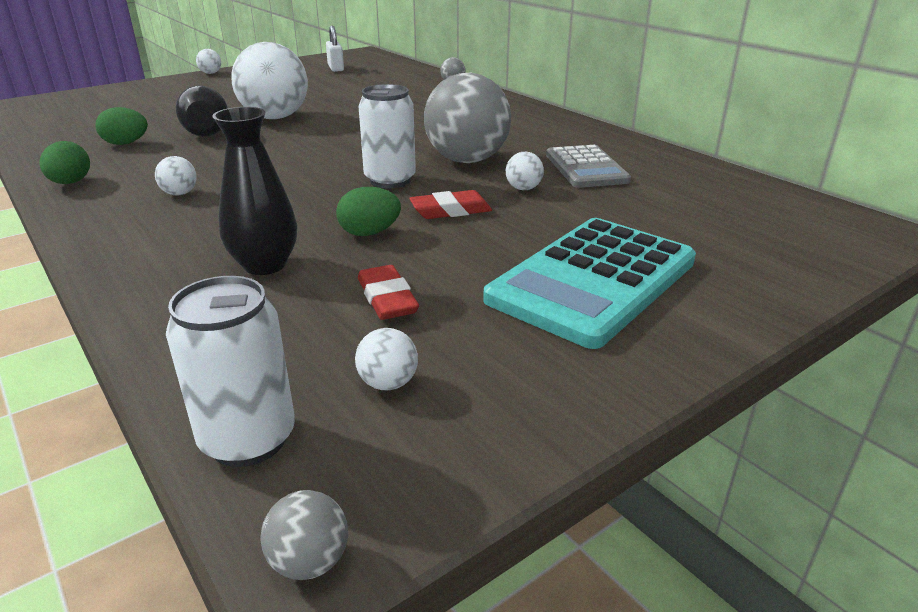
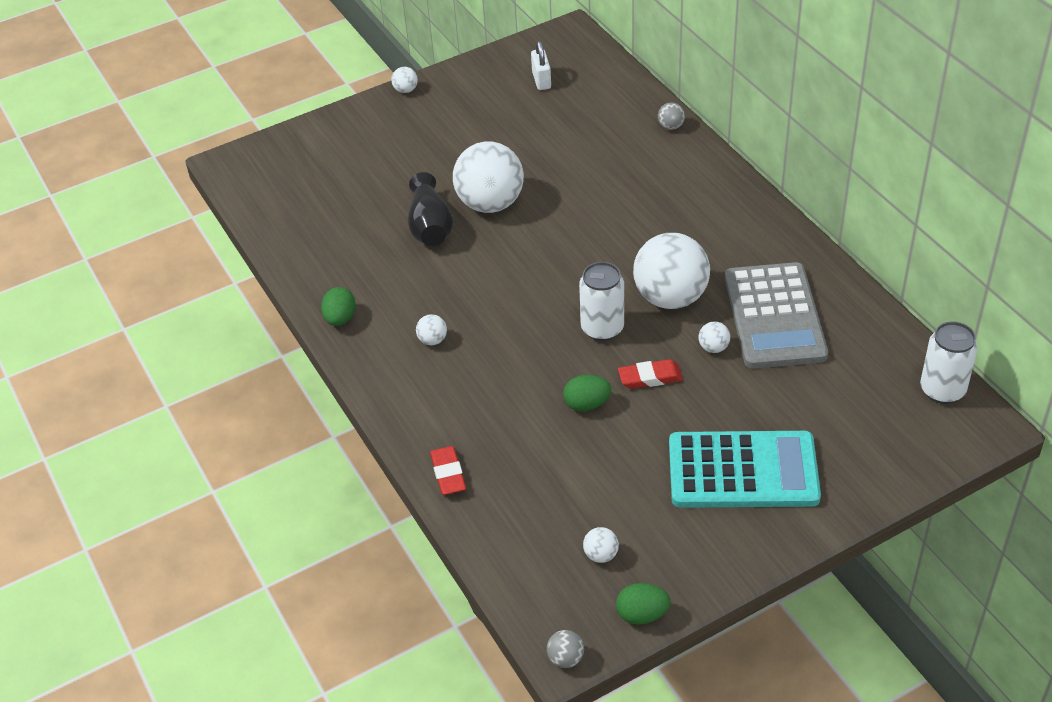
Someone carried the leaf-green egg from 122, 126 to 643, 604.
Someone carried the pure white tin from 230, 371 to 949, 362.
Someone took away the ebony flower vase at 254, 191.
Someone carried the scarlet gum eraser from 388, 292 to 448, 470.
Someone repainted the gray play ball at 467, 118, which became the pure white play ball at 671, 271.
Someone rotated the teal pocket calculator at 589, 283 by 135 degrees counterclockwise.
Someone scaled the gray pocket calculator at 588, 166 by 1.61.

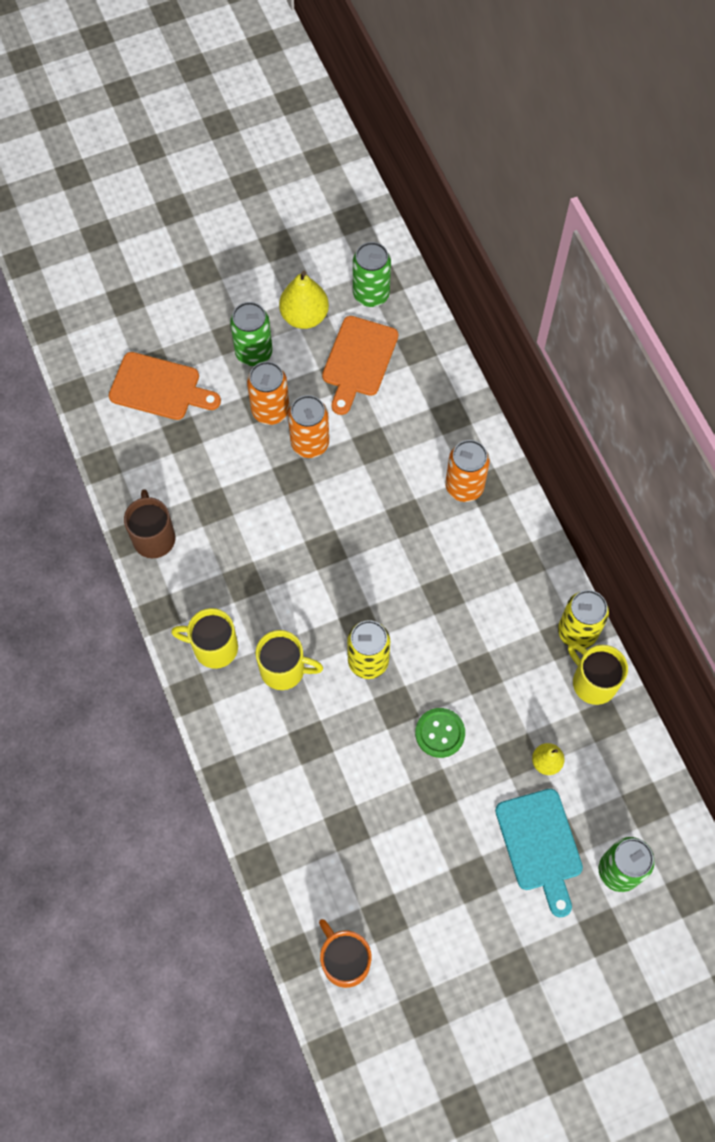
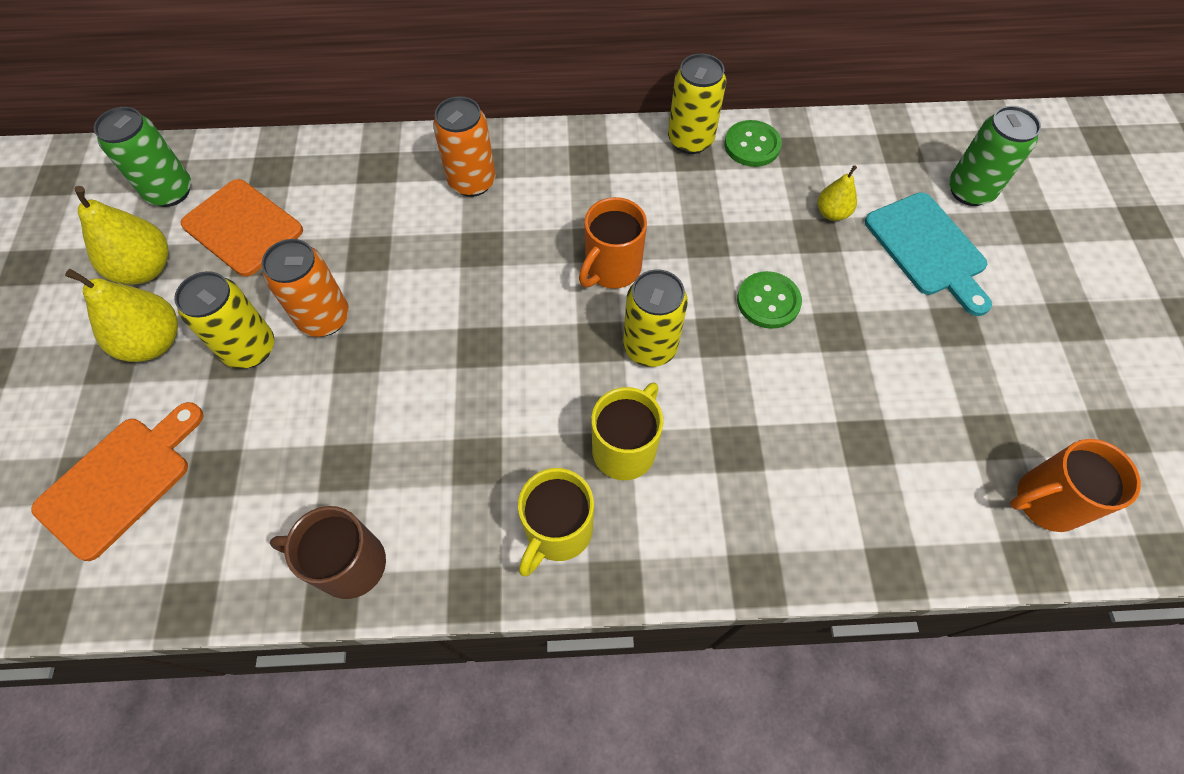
Someone swapped the leaf-green tin at 251, 334 for the golden pear fruit at 121, 315.
Someone repainted the orange-coloured tin at 268, 393, which became the golden tin at 224, 320.
Someone rotated the teal bread board at 539, 853 by 60 degrees clockwise.
Someone swapped the golden coffee mug at 598, 673 for the leaf-green sewing button at 753, 143.
Someone put down the orange-coloured coffee mug at 613, 243.

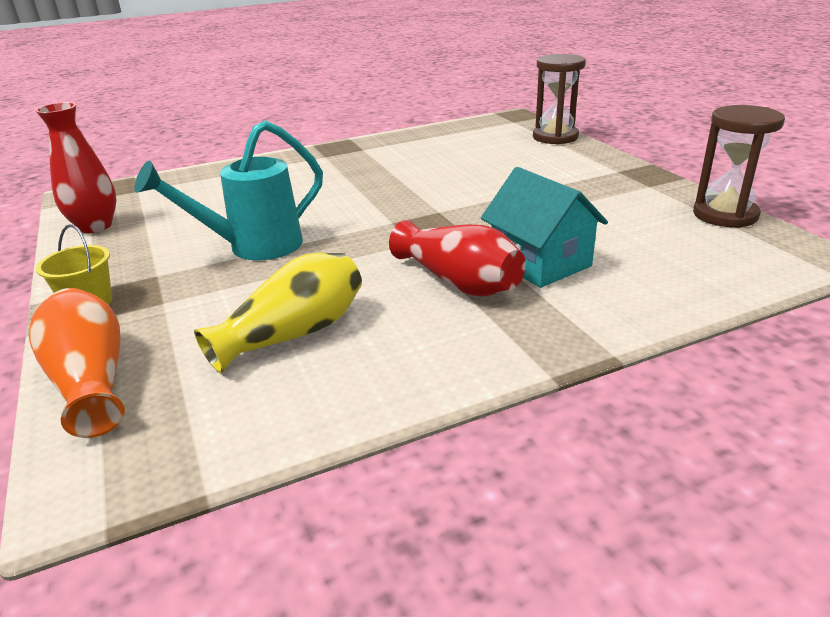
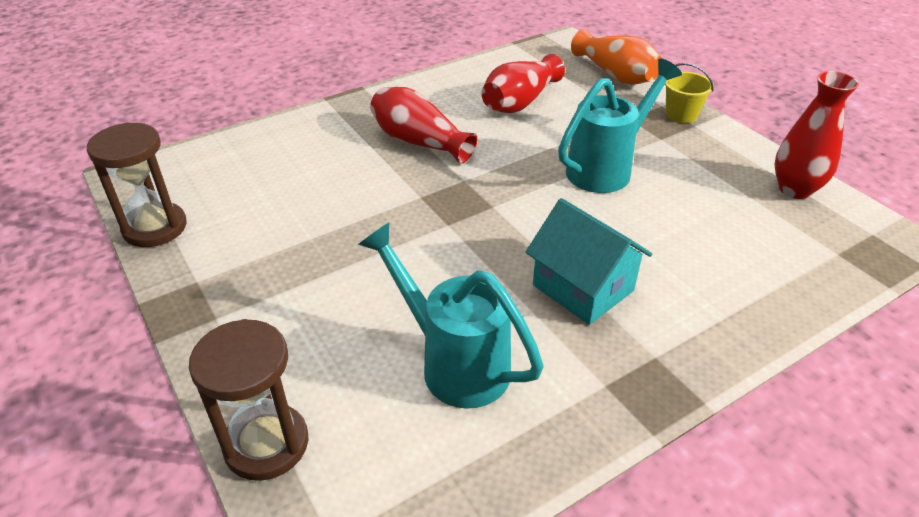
Someone repainted the golden flower vase at 278, 313, which became the scarlet flower vase at 523, 83.
Someone carried the teal house from 544, 227 to 589, 261.
Someone put down the teal watering pot at 450, 315.

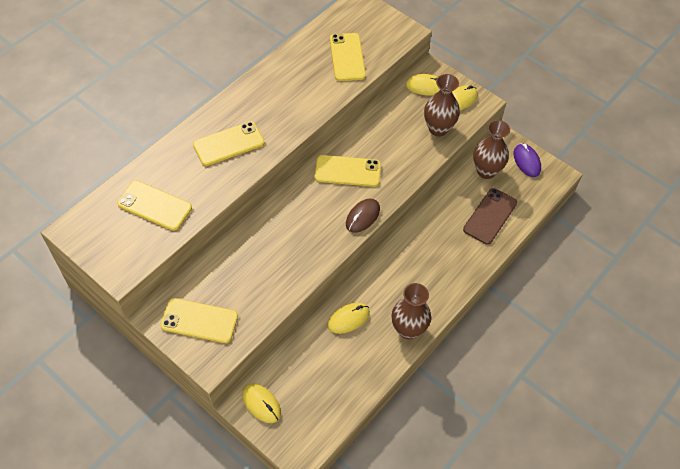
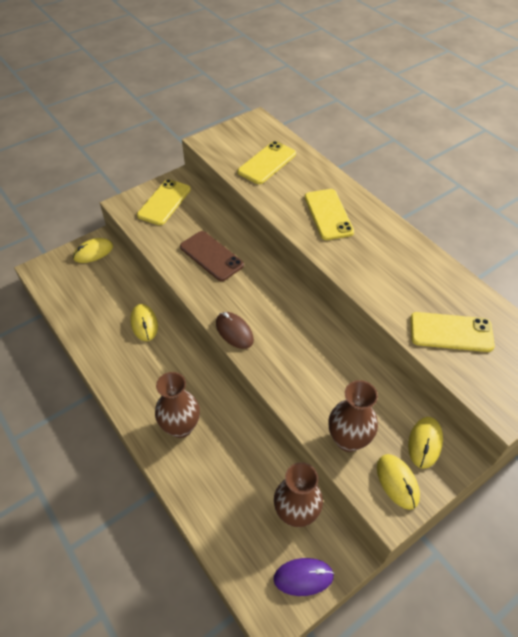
Someone took away the golden smartphone at 348, 171.
Someone carried the russet flower vase from 411, 311 to 177, 405.
Someone carried the russet smartphone from 490, 216 to 212, 256.

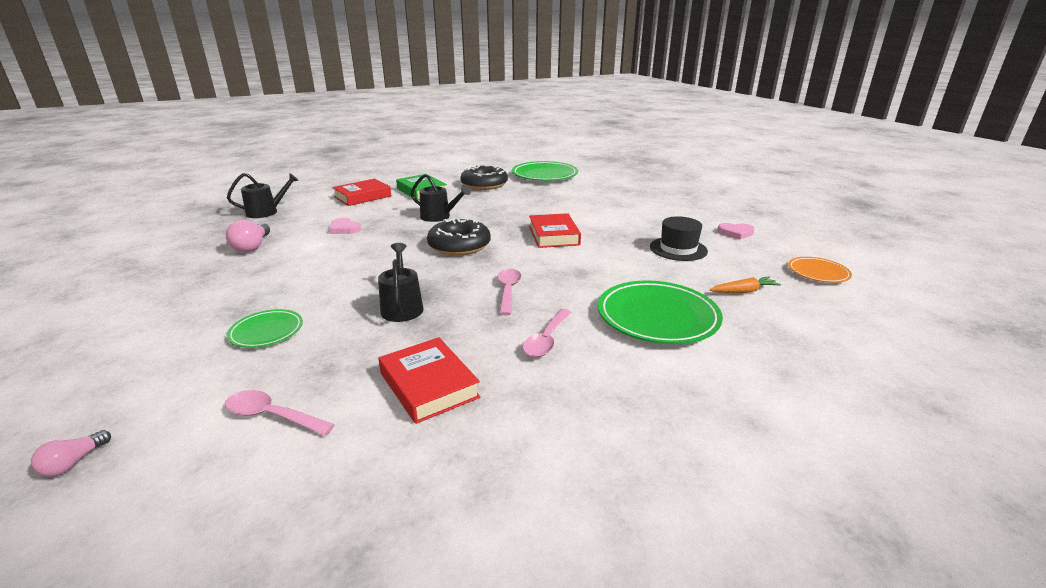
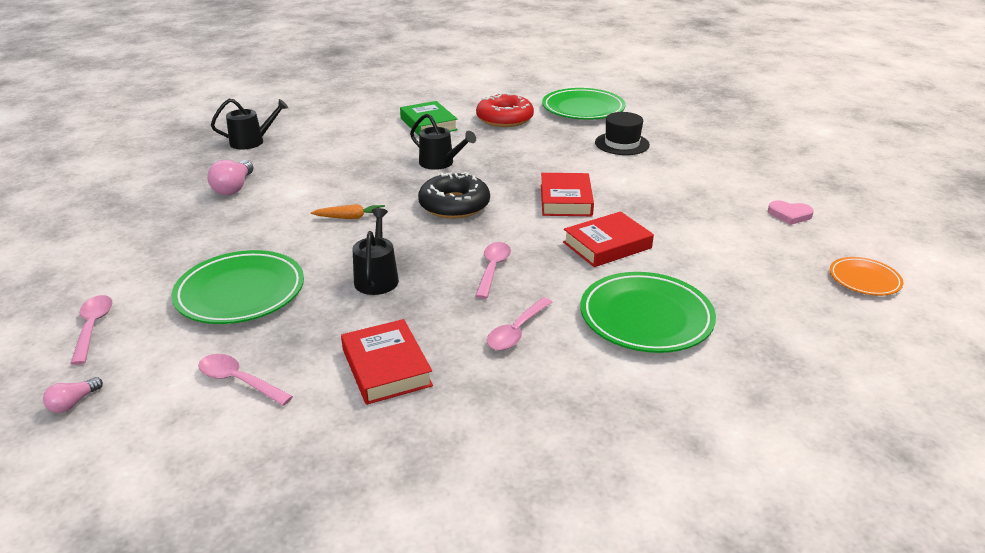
Someone scaled the leaf-green plate at 265, 328 by 1.81.
Someone took away the rose-pink love heart at 345, 226.
Someone carried the scarlet hardcover from 361, 192 to 608, 239.
Someone repainted the ebony donut at 484, 177, which became the scarlet donut at 505, 110.
Someone carried the ebony top hat from 679, 238 to 622, 133.
Someone carried the orange-coloured toy carrot from 745, 285 to 348, 211.
Someone put down the rose-pink tablespoon at 91, 330.

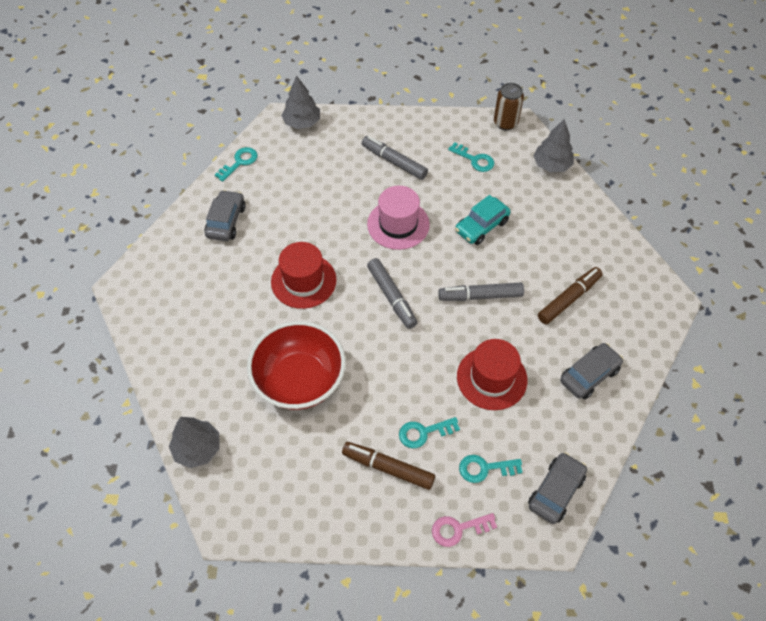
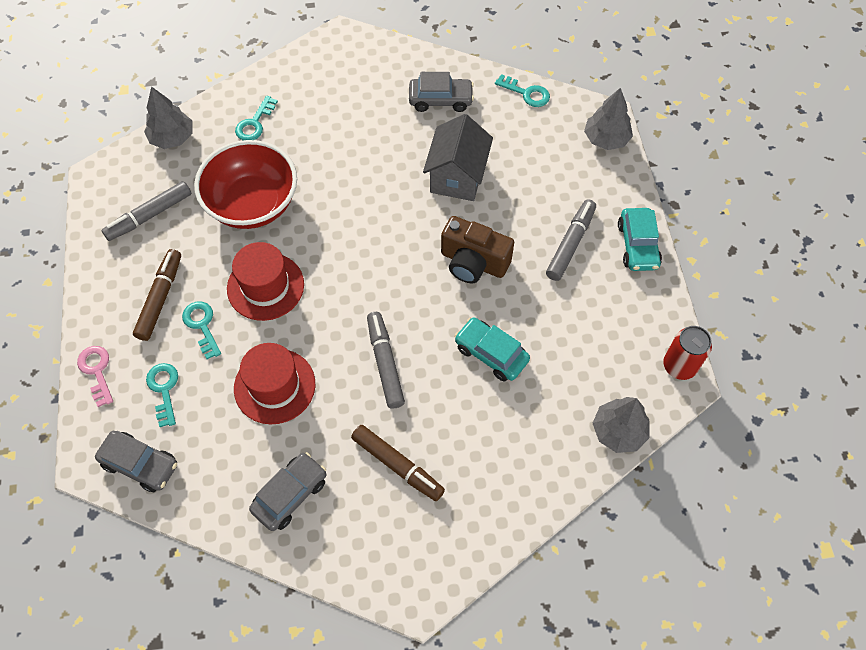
Someone carried the scarlet top hat from 303, 275 to 265, 281.
Someone swapped the rose-pink top hat at 398, 218 for the russet photo camera at 477, 249.
Someone carried the gray marker pen from 392, 293 to 146, 211.
Someone carried the teal latchkey from 471, 157 to 256, 118.
Someone repainted the russet tin at 509, 106, which became the scarlet tin at 687, 353.
Someone rotated the gray toy car at 591, 371 by 90 degrees counterclockwise.
Someone put down the gray house at 458, 157.
Someone put down the teal toy car at 640, 239.

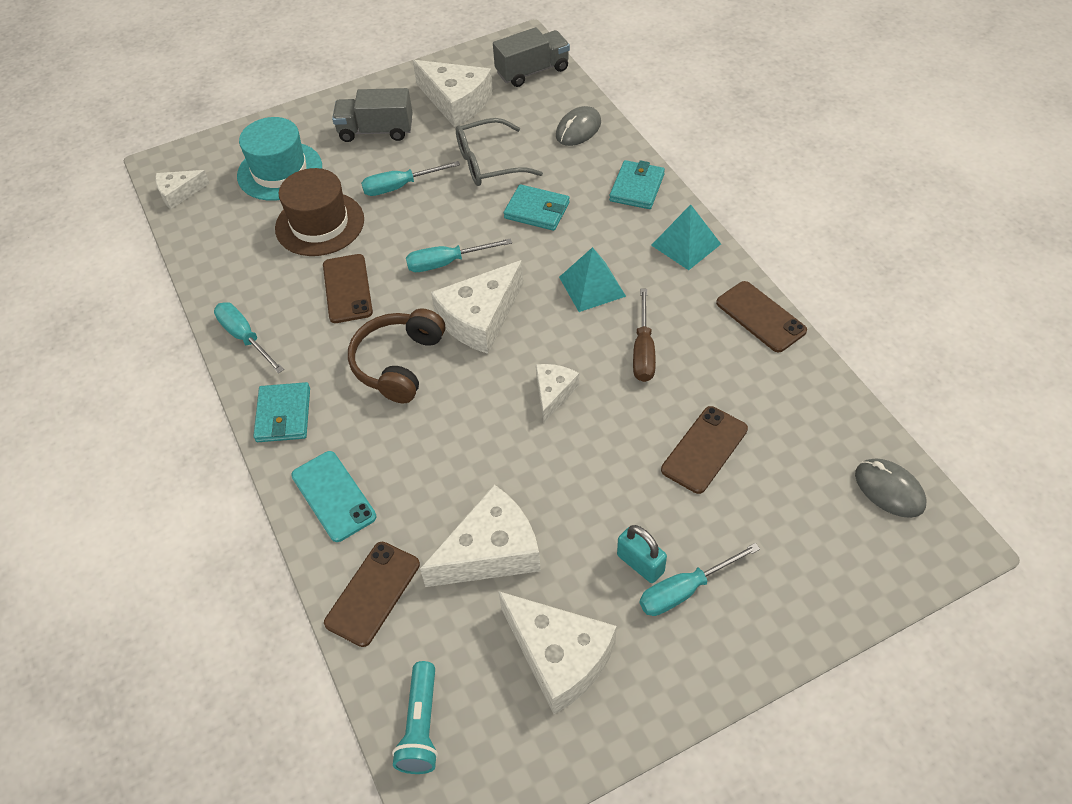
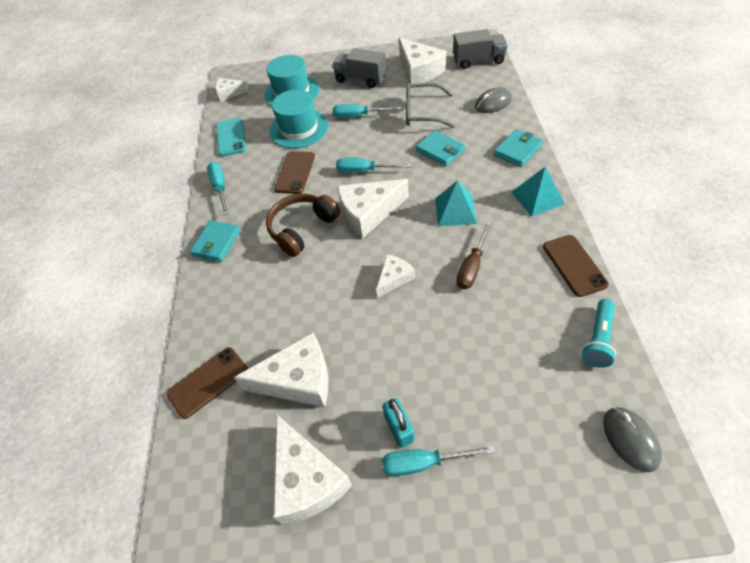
Someone repainted the russet top hat at 319, 212, which became the teal top hat at 299, 119.
Someone carried the teal smartphone from 333, 496 to 231, 137.
Someone carried the teal torch from 415, 717 to 599, 333.
Someone took away the russet smartphone at 704, 450.

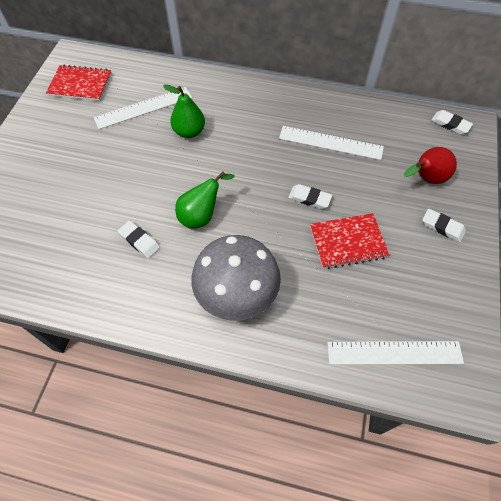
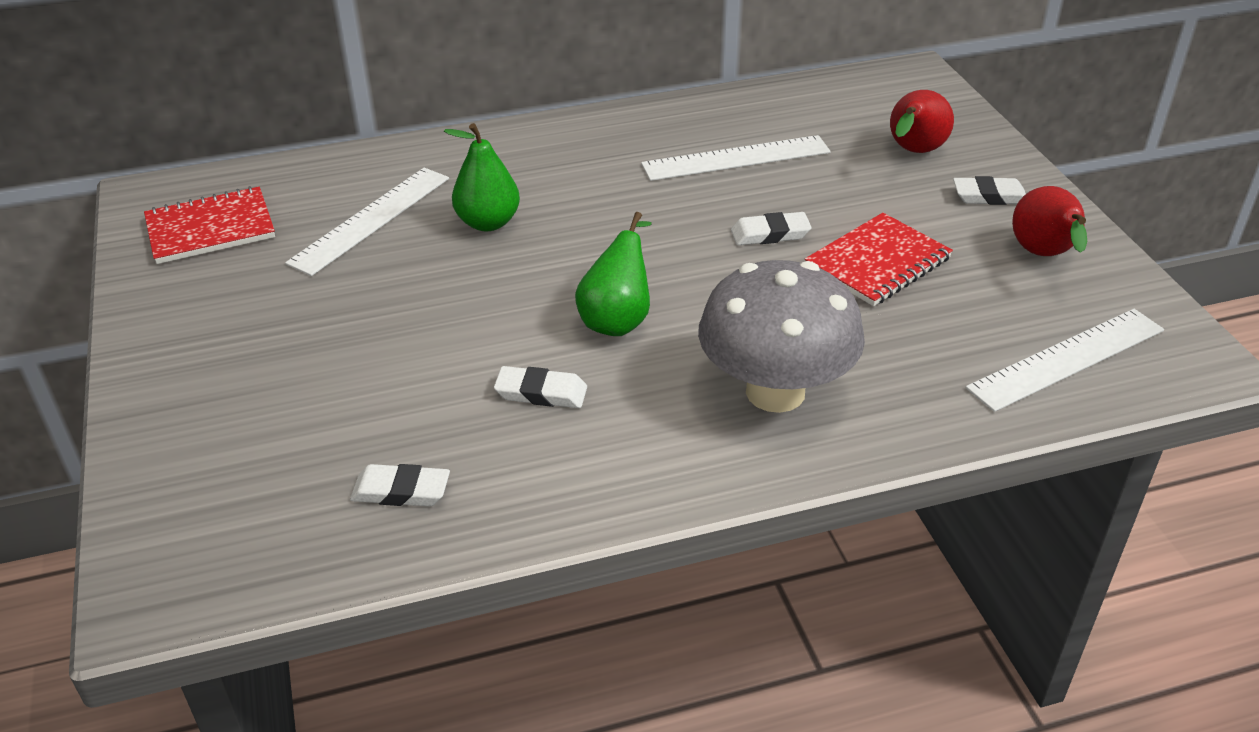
Someone carried the pure white gum eraser from 452, 122 to 400, 485.
Someone put down the scarlet pear fruit at 1049, 221.

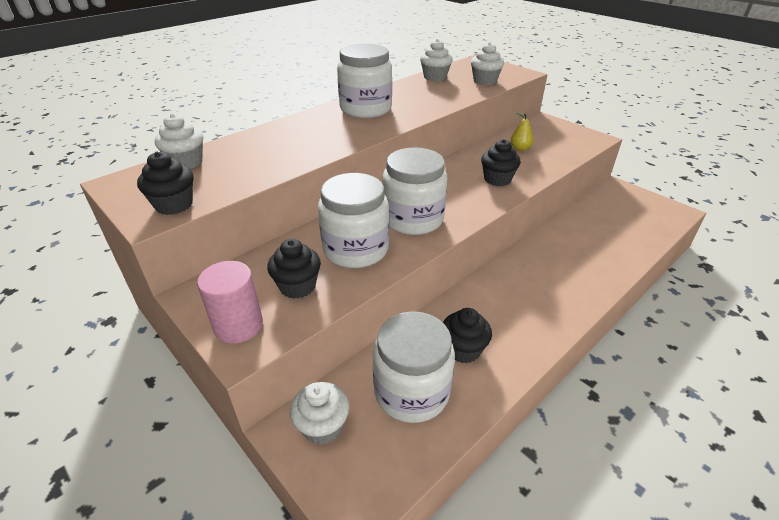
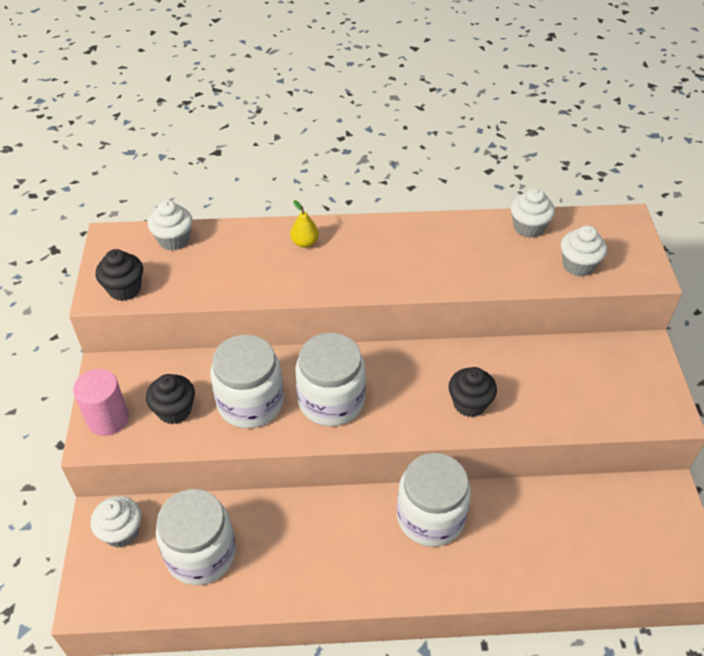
Someone carried the pure white jam jar from 364, 81 to 434, 500.
Someone took away the ebony muffin at 467, 335.
Someone carried the golden pear fruit from 521, 131 to 304, 224.

